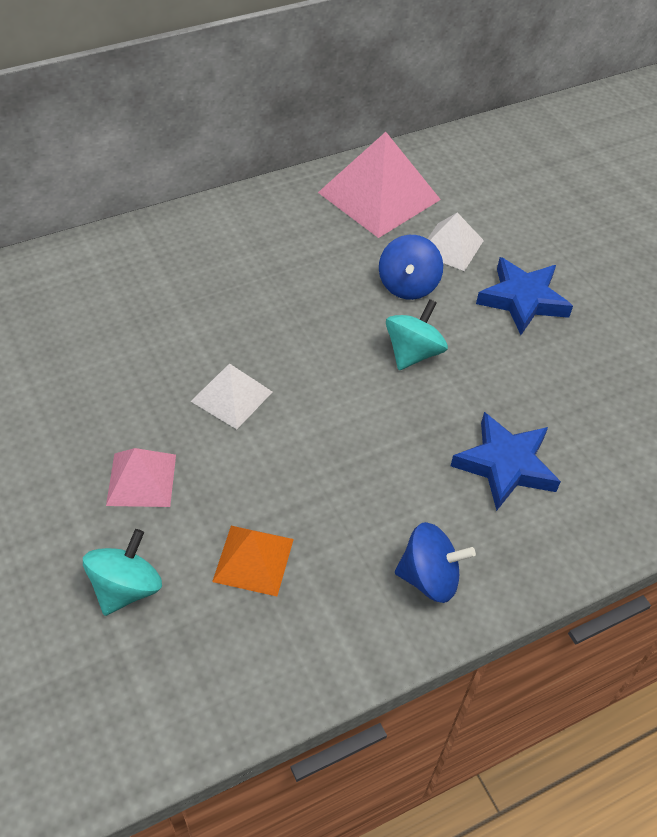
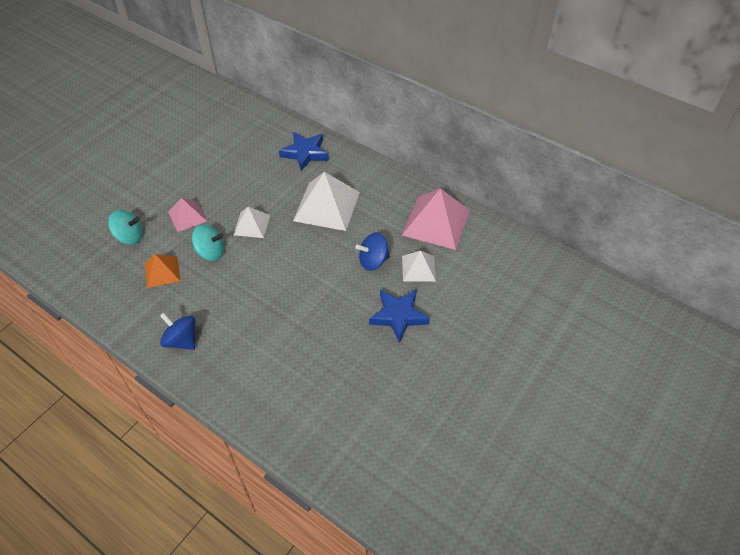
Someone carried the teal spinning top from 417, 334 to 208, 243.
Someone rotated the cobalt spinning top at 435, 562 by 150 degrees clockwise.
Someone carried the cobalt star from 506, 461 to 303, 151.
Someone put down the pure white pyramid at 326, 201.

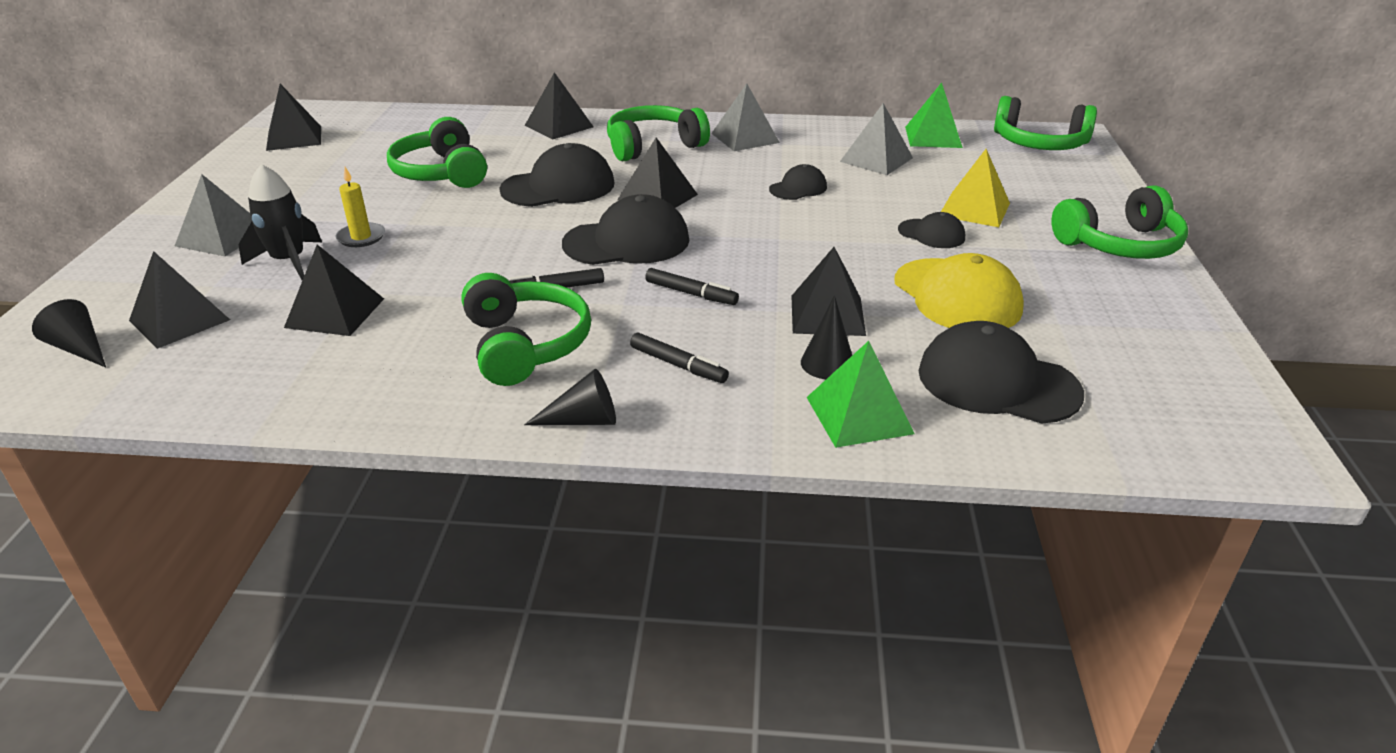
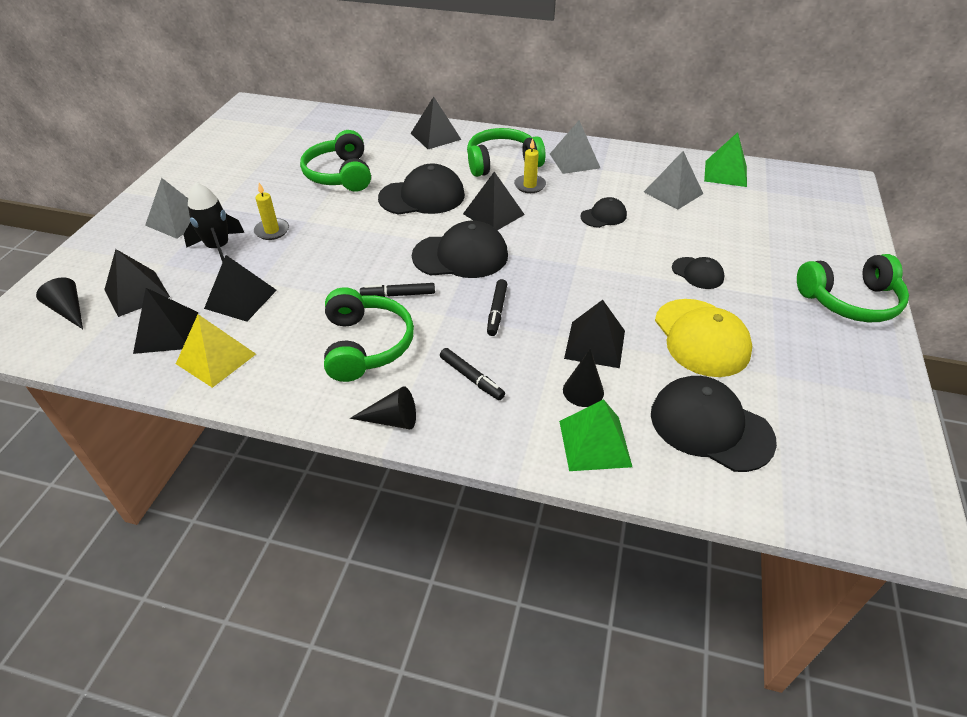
Someone carried the ebony pyramid from 293, 117 to 165, 321.
Someone rotated the ebony marker pen at 692, 286 by 60 degrees clockwise.
Someone carried the golden pyramid from 975, 188 to 216, 351.
Someone took away the leaf-green headphones at 1045, 123.
Someone put down the golden wax candle at 530, 166.

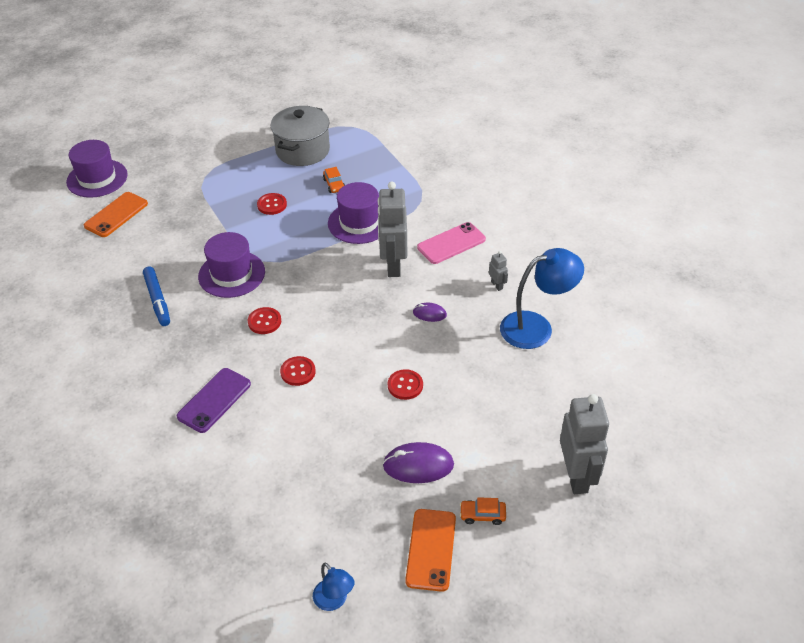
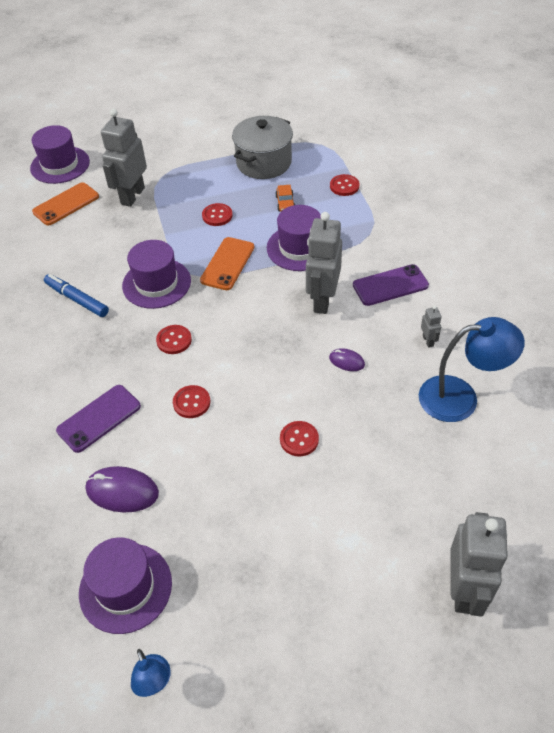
Someone rotated the cobalt marker pen at 156, 296 by 135 degrees clockwise.
Someone carried the royal purple PC mouse from 418, 462 to 122, 489.
Someone carried the orange-coloured smartphone from 430, 550 to 227, 263.
Someone repainted the rose-pink smartphone at 451, 243, which became the royal purple smartphone at 391, 285.
Someone took away the orange-coloured toy car at 483, 511.
Someone put down the royal purple top hat at 125, 585.
Someone put down the gray robot at 124, 158.
Someone put down the scarlet sewing button at 345, 185.

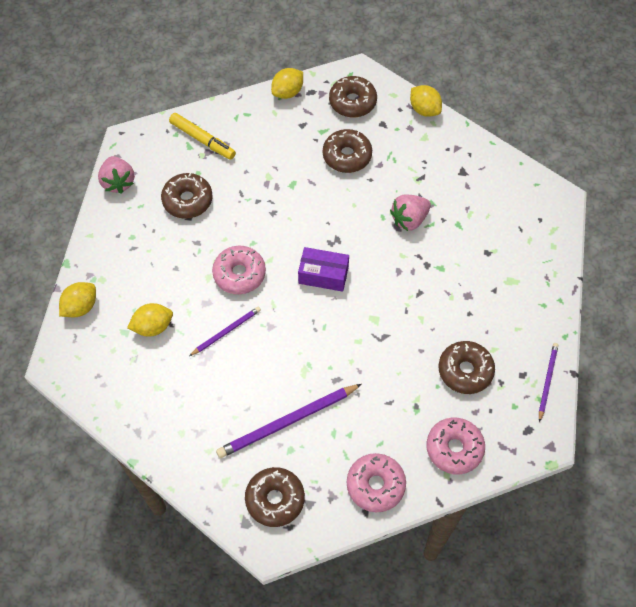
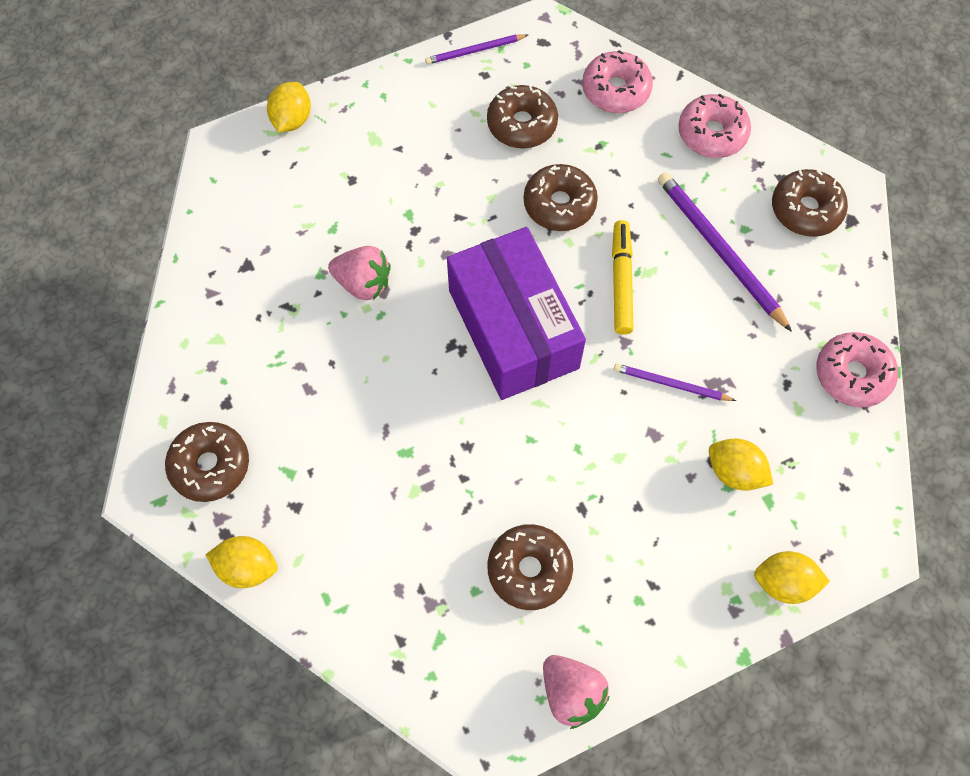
Someone rotated the rose-pink strawberry at 116, 175 by 105 degrees clockwise.
Someone carried the golden marker pen from 202, 136 to 623, 277.
Someone carried the rose-pink donut from 239, 270 to 857, 370.
Someone rotated the royal purple lead pencil at 289, 421 by 150 degrees counterclockwise.
Someone scaled the royal purple package at 323, 269 by 2.00.
Someone carried the russet donut from 347, 151 to 561, 197.
Someone carried the golden citrus fruit from 426, 101 to 289, 107.

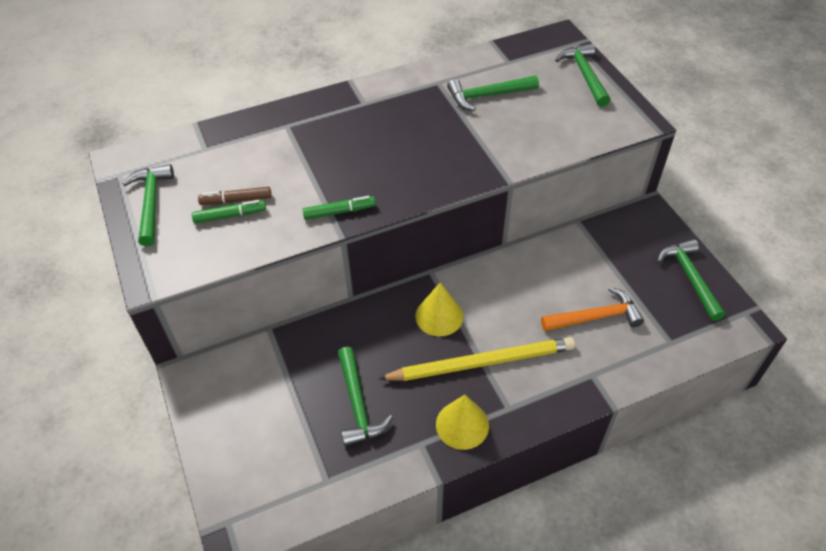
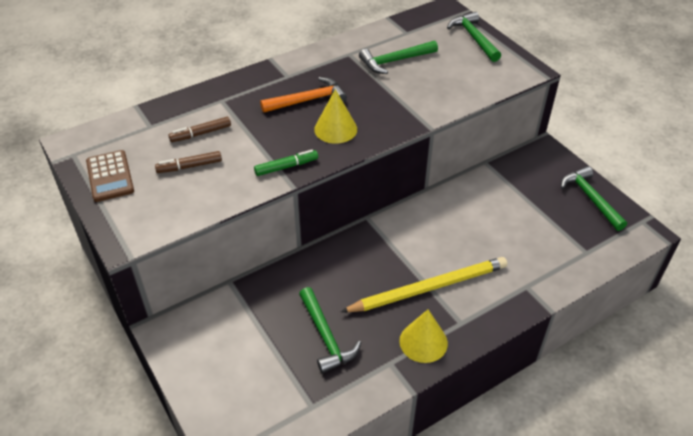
Someone swapped the leaf-green hammer at 148, 205 for the russet pocket calculator at 110, 176.
Someone took away the leaf-green marker pen at 229, 212.
Someone carried the golden solid cone from 439, 310 to 335, 116.
Someone carried the orange-coloured hammer from 592, 309 to 303, 95.
Someone put down the russet marker pen at 199, 129.

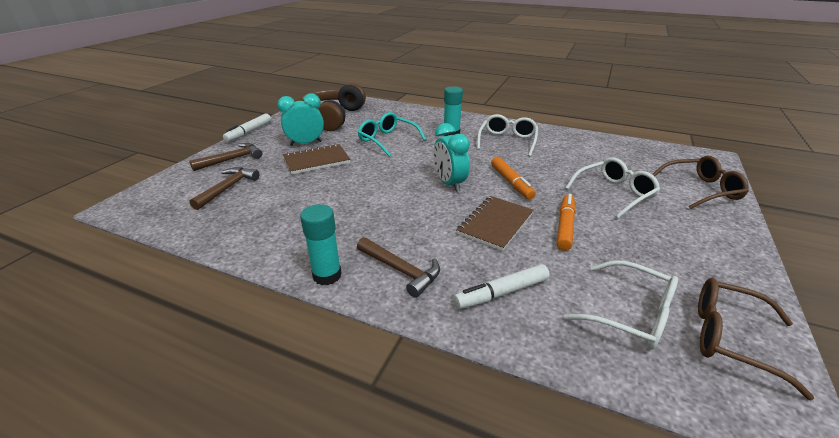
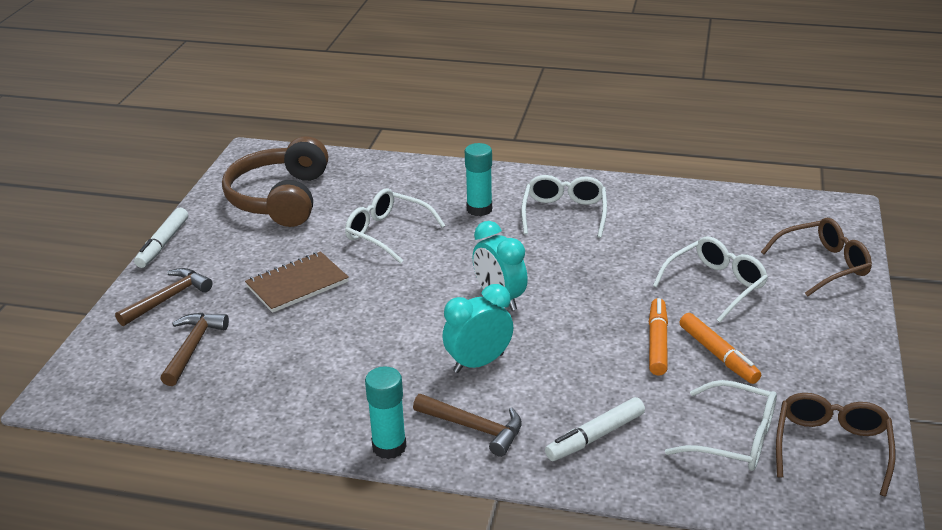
Someone carried the teal bedside clock from 300, 119 to 478, 328.
Someone repainted the teal spectacles at 392, 134, which became the pure white spectacles at 395, 226.
Someone took away the russet notepad at 495, 223.
Someone carried the orange-coloured marker pen from 513, 178 to 720, 348.
Someone rotated the russet spectacles at 756, 339 by 90 degrees clockwise.

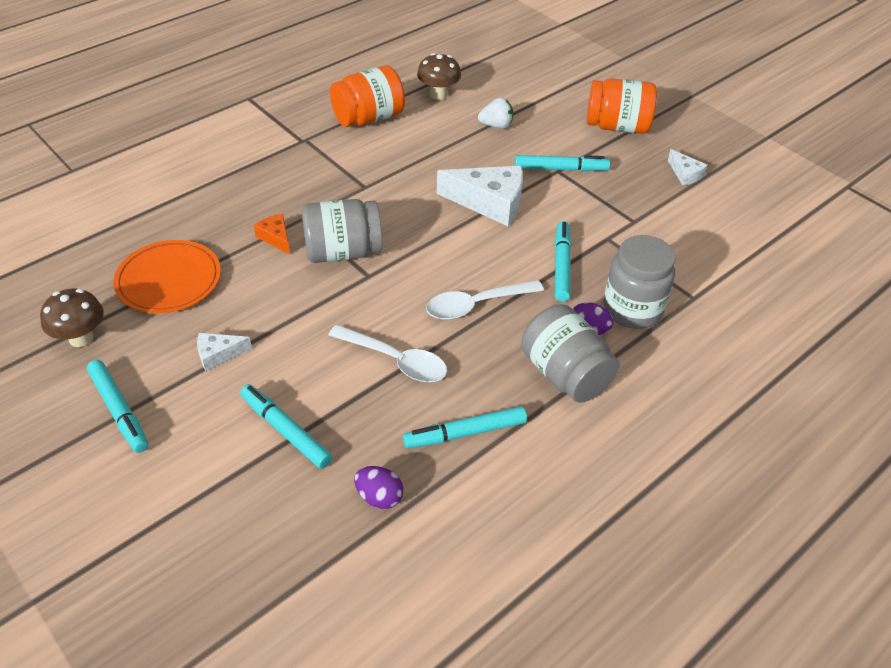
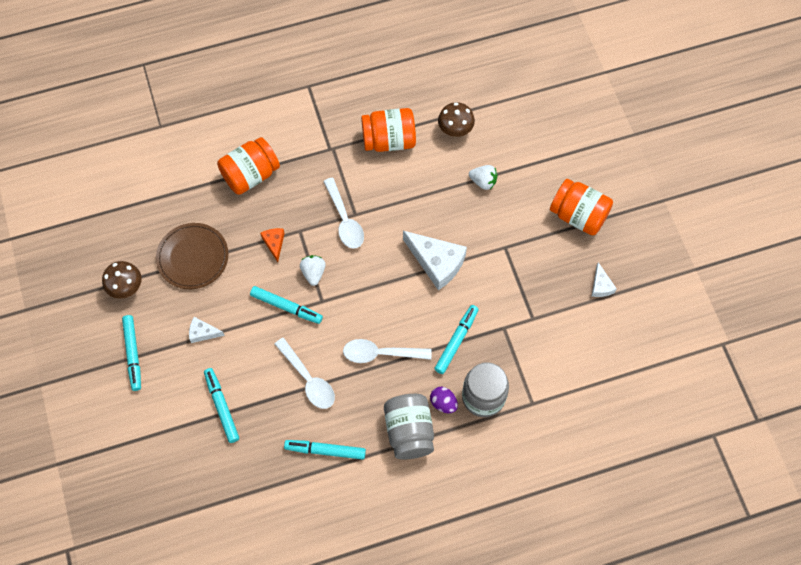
Someone repainted the orange-coloured plate at 167, 277, which became the russet plate at 192, 256.
Someone swapped the gray jam jar at 341, 231 for the pure white strawberry at 313, 270.
Someone took away the royal purple egg at 379, 487.
Someone carried the teal marker pen from 562, 163 to 286, 305.
Someone put down the orange-coloured jam jar at 248, 166.
Someone put down the pure white tablespoon at 343, 213.

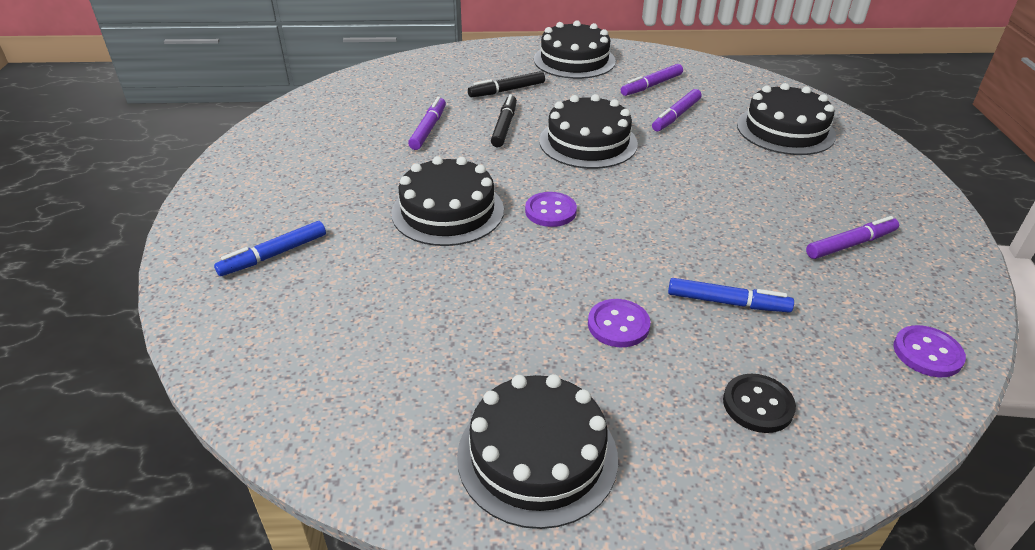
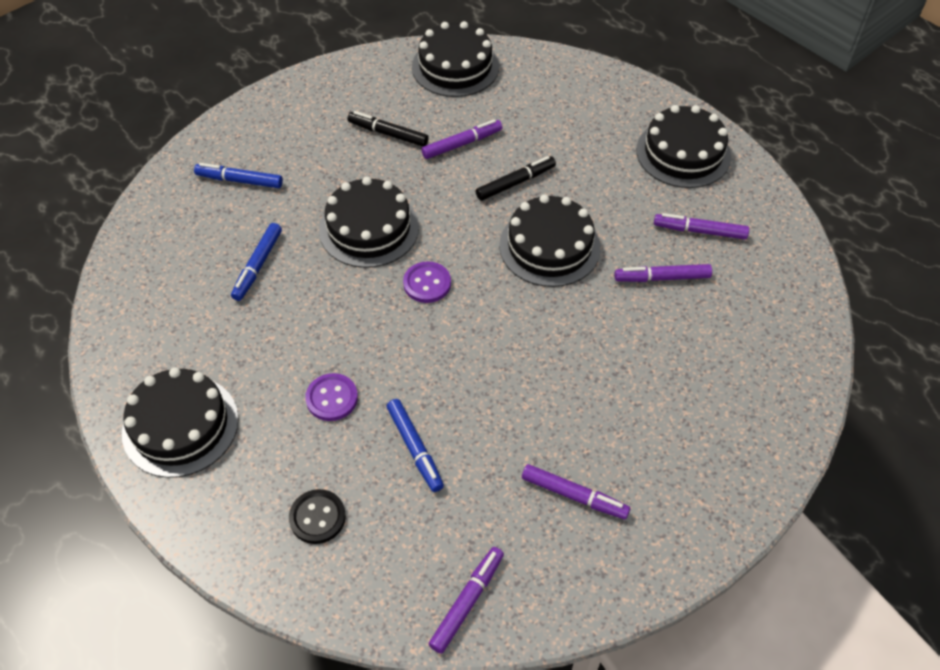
Someone carried the ebony marker pen from 506, 84 to 388, 129.
Someone carried the ebony cake from 786, 119 to 455, 59.
Someone swapped the royal purple sewing button at 929, 351 for the royal purple marker pen at 466, 600.
Someone put down the cobalt marker pen at 256, 262.

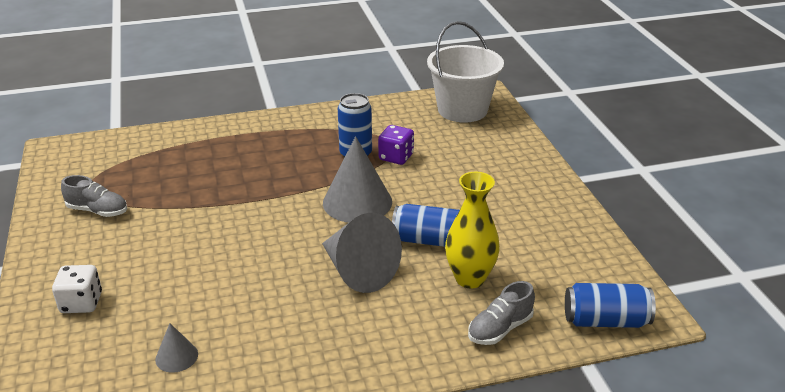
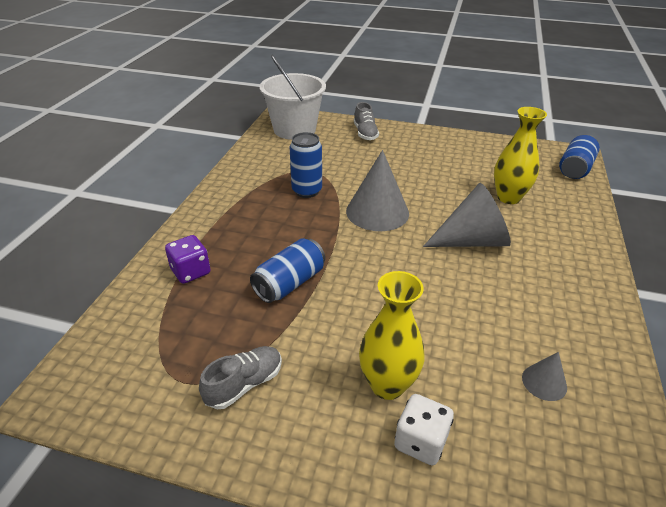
Someone carried the royal purple dice from 396, 145 to 188, 259.
Someone carried the cobalt tin from 426, 225 to 287, 270.
Someone carried the gray sneaker from 501, 313 to 366, 121.
Someone put down the golden flower vase at 391, 335.

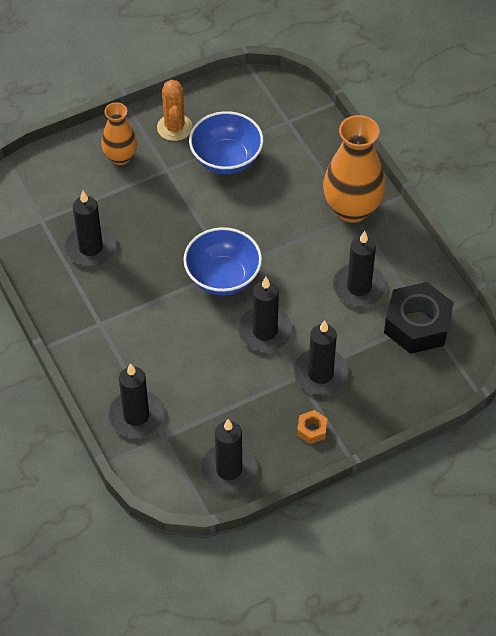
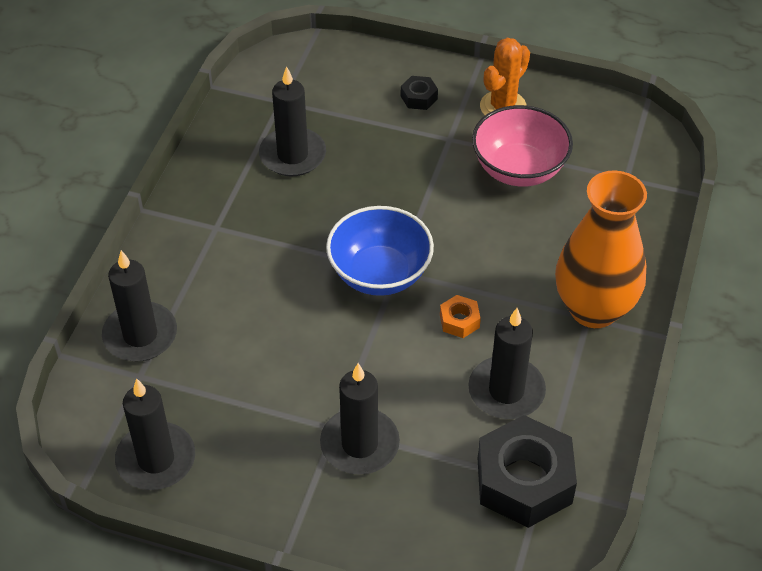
Someone swapped the orange-coloured flower vase at 119, 133 for the ebony hexagon nut at 419, 93.
Someone repainted the cobalt serving bowl at 226, 142, which became the rose-pink serving bowl at 522, 146.
Someone took away the ebony wax candle at 265, 314.
Someone carried the orange-coloured hexagon nut from 312, 427 to 460, 316.

